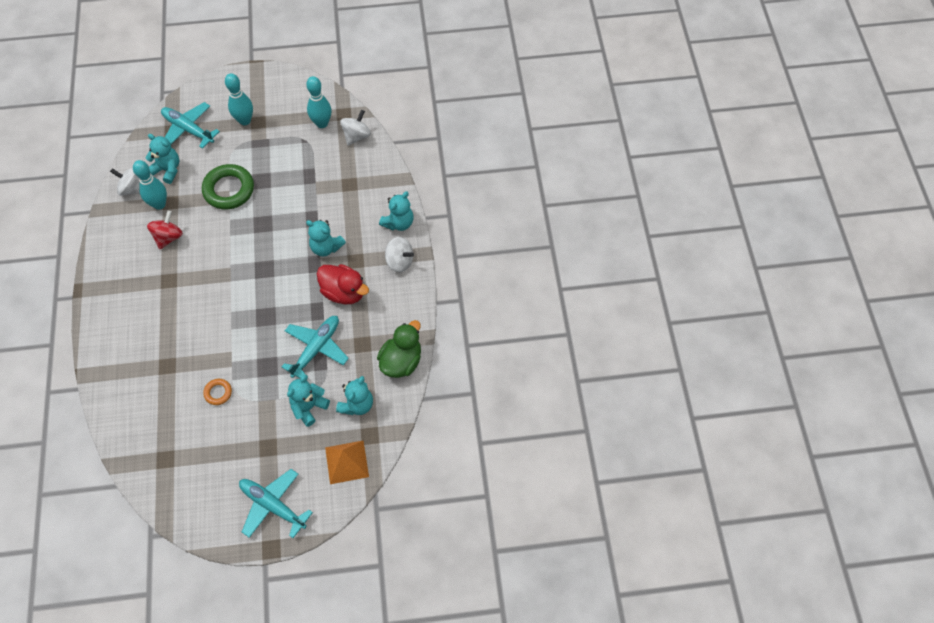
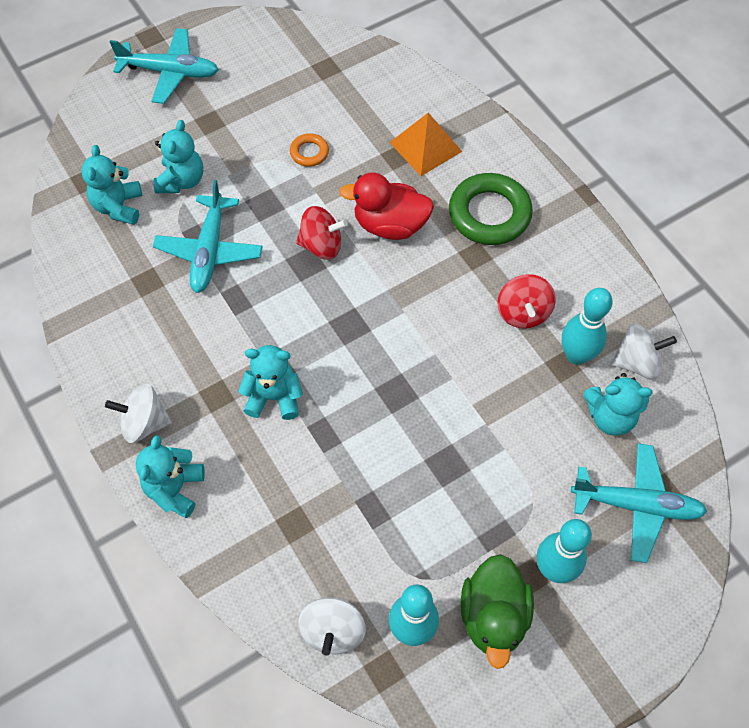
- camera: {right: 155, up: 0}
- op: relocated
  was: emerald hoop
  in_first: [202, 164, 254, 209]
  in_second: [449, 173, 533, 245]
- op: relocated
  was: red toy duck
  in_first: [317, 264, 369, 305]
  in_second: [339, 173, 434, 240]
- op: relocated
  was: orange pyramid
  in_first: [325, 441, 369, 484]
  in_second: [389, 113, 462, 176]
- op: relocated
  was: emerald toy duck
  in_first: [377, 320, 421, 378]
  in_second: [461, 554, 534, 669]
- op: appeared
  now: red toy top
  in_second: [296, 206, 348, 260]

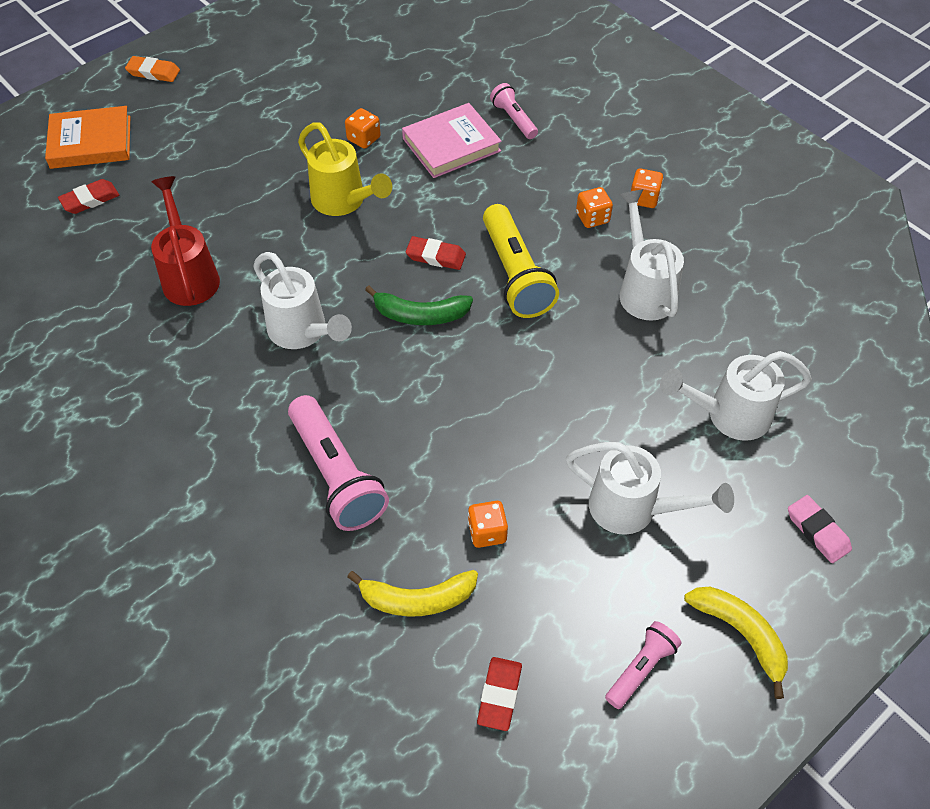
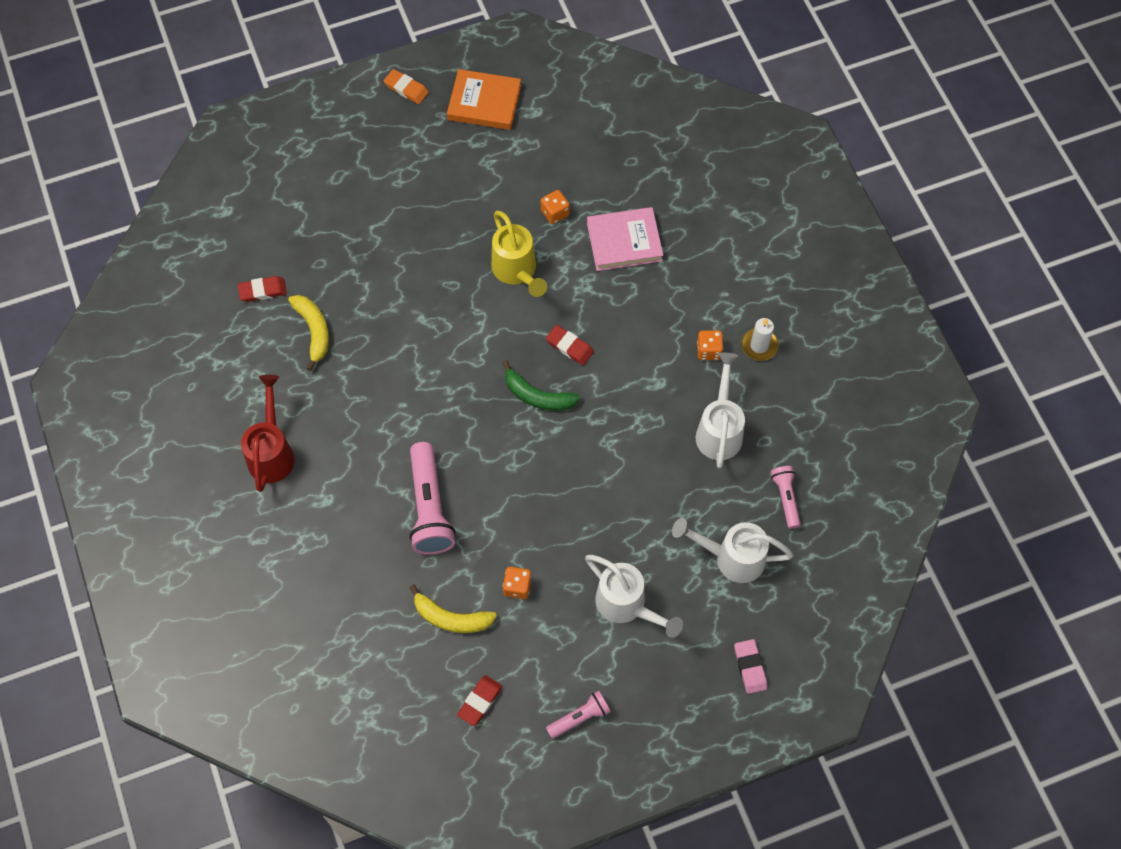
- camera: {right: 20, up: 10}
- op: relocated
  was: orange hardcover
  in_first: [45, 106, 130, 169]
  in_second: [447, 69, 521, 130]
- op: relocated
  was: red gum eraser
  in_first: [58, 179, 119, 214]
  in_second: [238, 276, 287, 302]
- op: relocated
  was: red sprinkling can
  in_first: [151, 176, 220, 306]
  in_second: [241, 375, 295, 492]
- op: missing
  was: white sprinkling can
  in_first: [253, 252, 352, 349]
- op: missing
  was: golden torch
  in_first: [483, 204, 559, 318]
- op: relocated
  was: pink torch
  in_first: [490, 83, 538, 139]
  in_second: [771, 466, 801, 529]
- op: exchanged
  was: orange game die
  now: white wax candle
  in_first: [631, 168, 663, 208]
  in_second: [741, 318, 779, 361]
- op: relocated
  was: golden toy banana
  in_first: [684, 587, 788, 699]
  in_second: [288, 295, 329, 371]

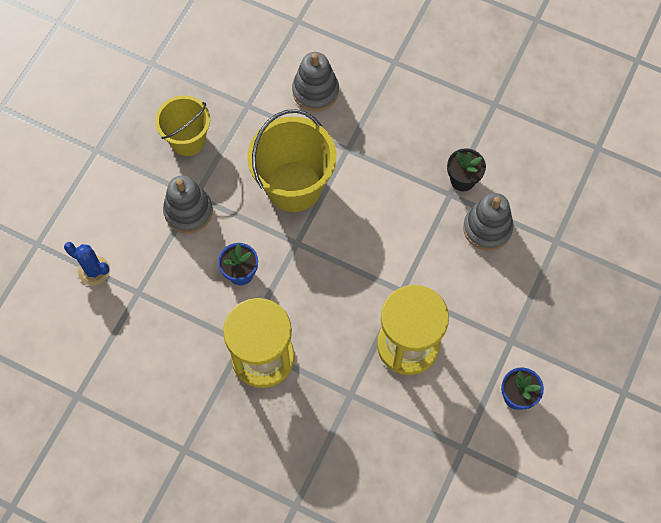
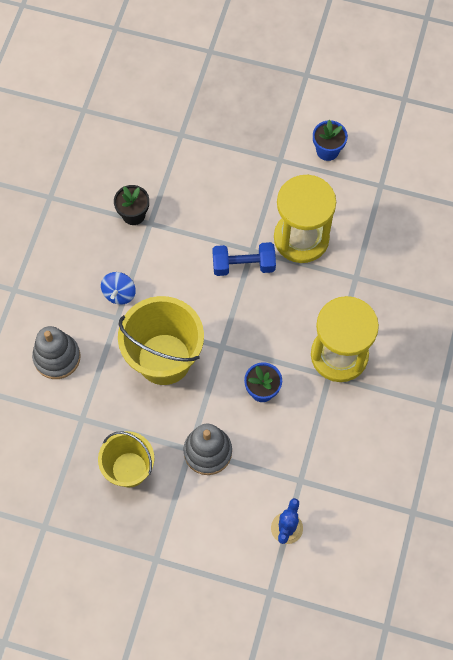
- camera: {right: -100, up: 0}
- op: missing
  was: ash-grey stacking toy
  in_first: [463, 193, 514, 251]
- op: appeared
  now: blue toy top
  in_second: [101, 272, 136, 305]
- op: appeared
  now: blue free weight
  in_second: [212, 242, 276, 276]

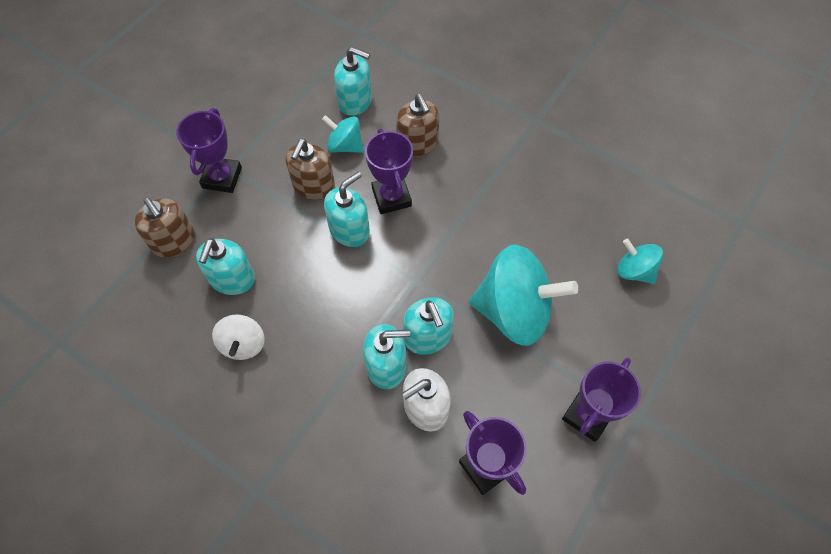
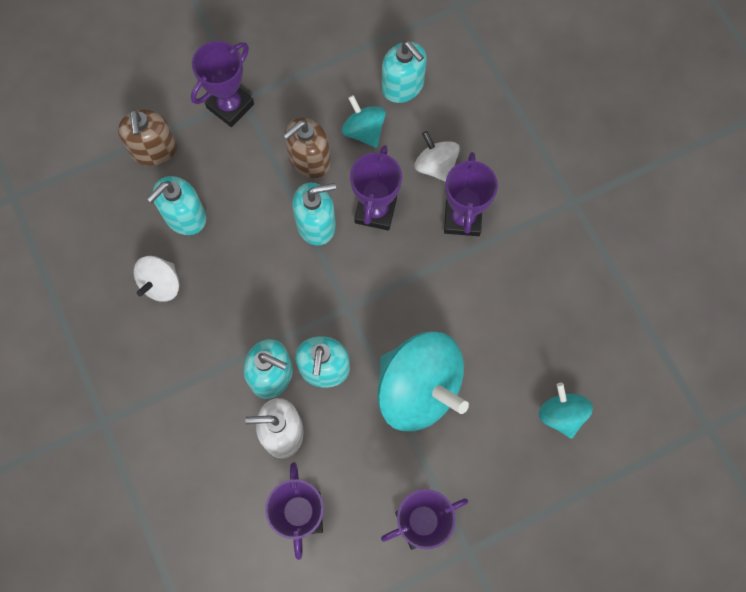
- camera: {right: 30, up: 10}
- op: exchanged
  was: dark brown soap pump
  now: white toy top
  in_first: [396, 94, 439, 157]
  in_second: [415, 131, 460, 182]
- op: appeared
  now: violet award cup
  in_second: [444, 152, 498, 236]

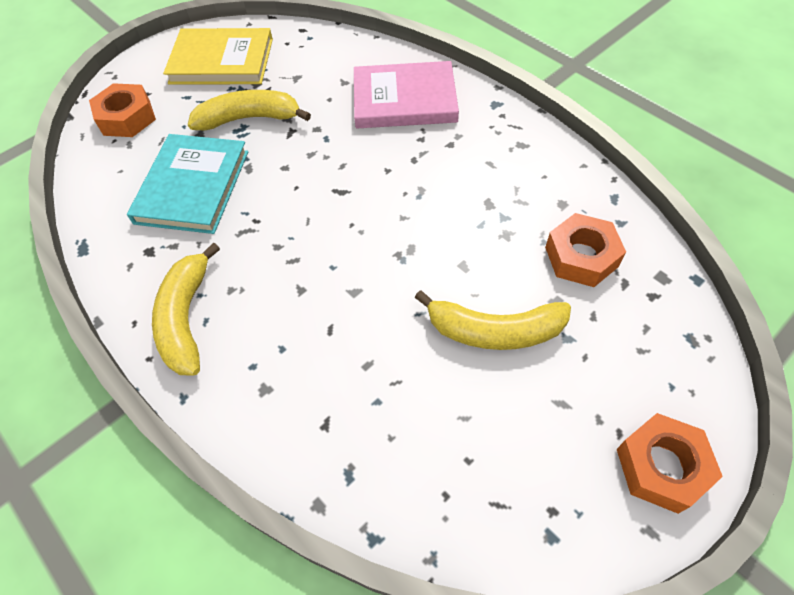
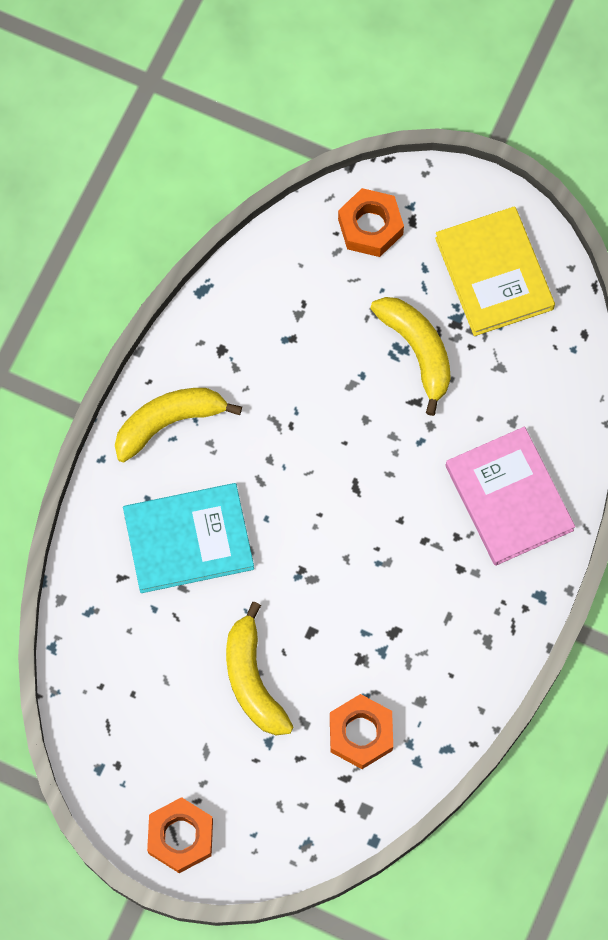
- camera: {right: 65, up: 15}
- op: relocated
  was: turquoise hardcover
  in_first: [127, 134, 248, 234]
  in_second: [123, 483, 254, 593]

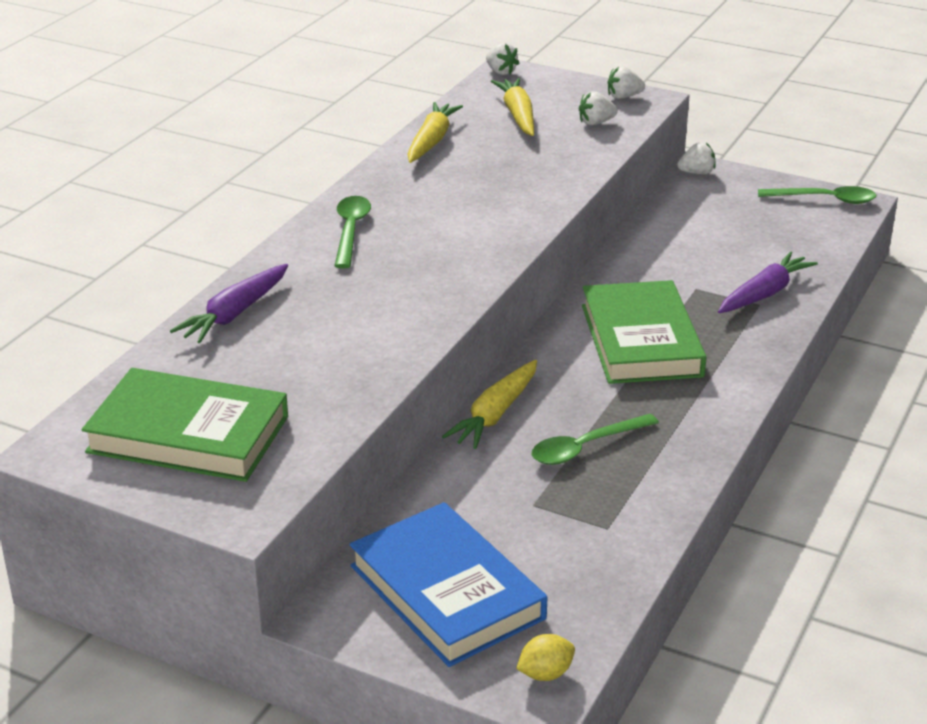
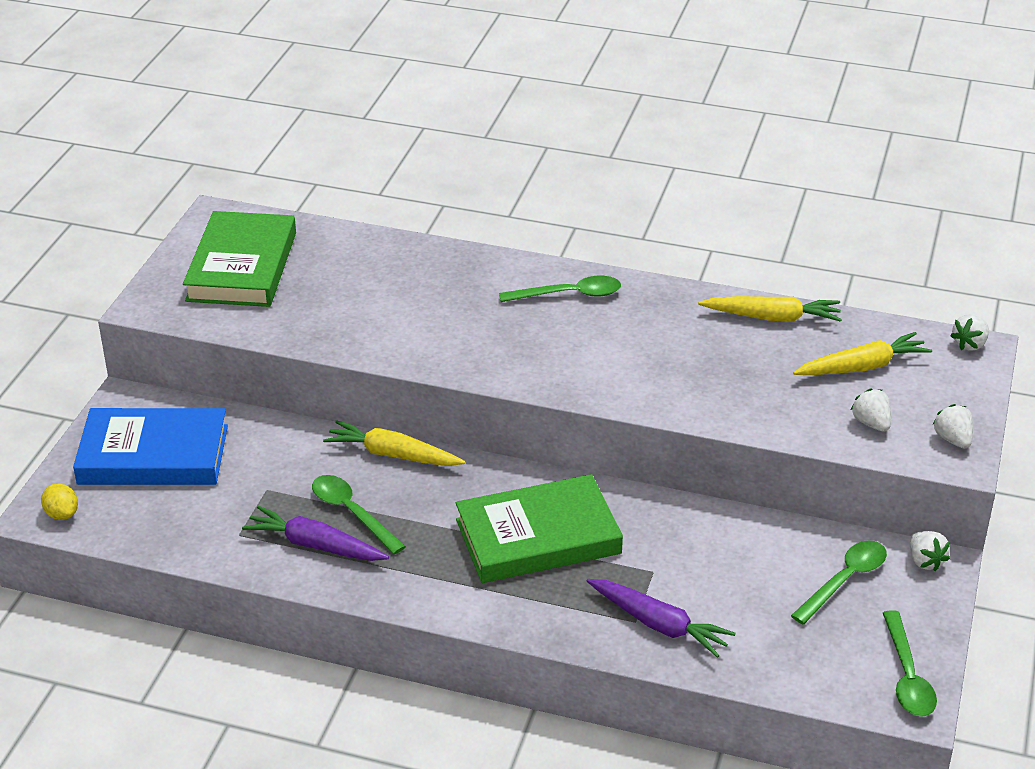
- camera: {right: 80, up: 5}
- op: relocated
  was: violet root vegetable
  in_first: [170, 264, 288, 343]
  in_second: [242, 506, 389, 561]
- op: spun
  was: blue hardcover
  in_first: [349, 502, 547, 667]
  in_second: [73, 408, 228, 485]
  clockwise: 45
- op: appeared
  now: emerald tablespoon
  in_second: [791, 541, 887, 624]

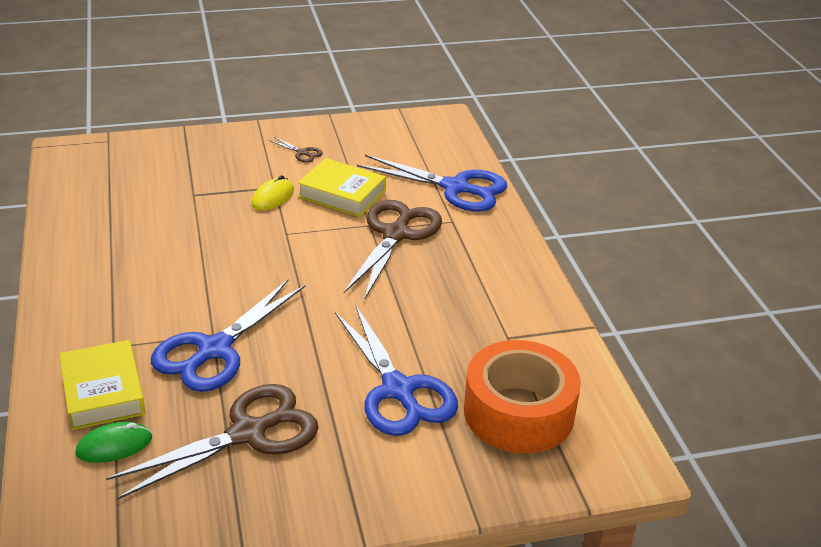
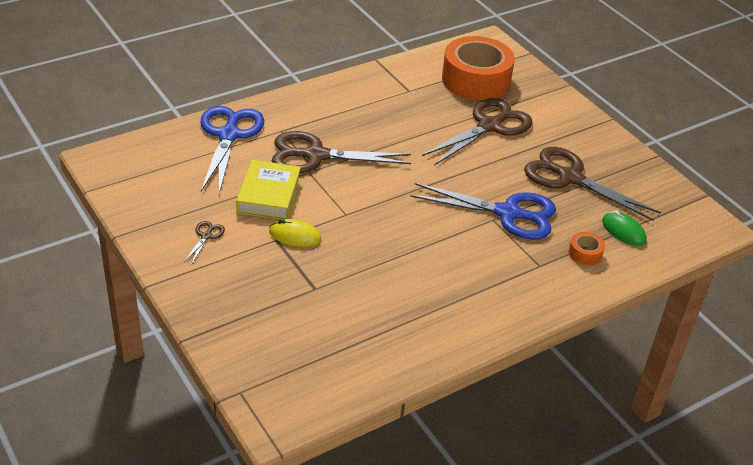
- camera: {right: -110, up: 5}
- op: exchanged
  was: golden hardcover
  now: orange roll of tape
  in_first: [59, 340, 146, 430]
  in_second: [569, 232, 605, 266]
- op: colour
  was: blue pair of scissors
  now: dark brown pair of scissors
  in_first: [335, 304, 458, 436]
  in_second: [422, 98, 532, 165]

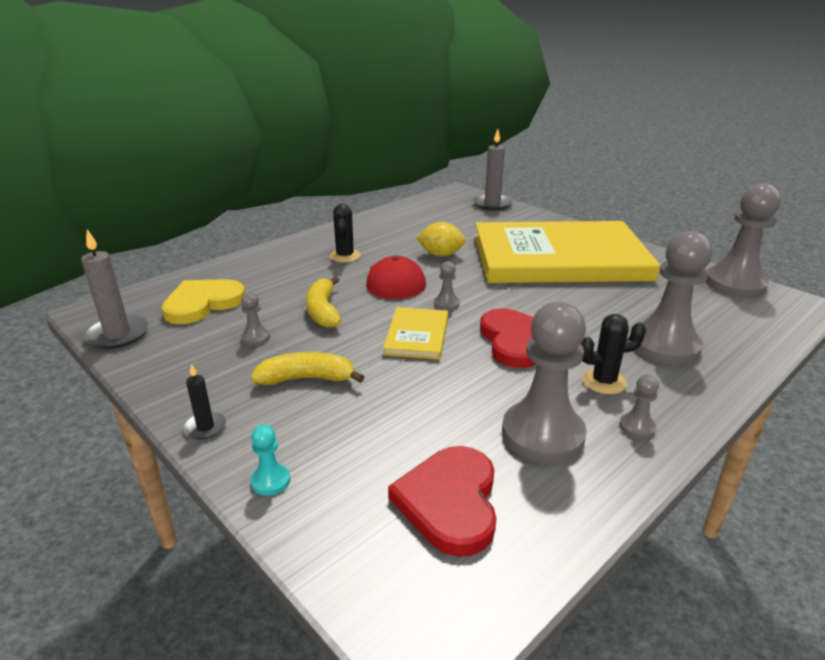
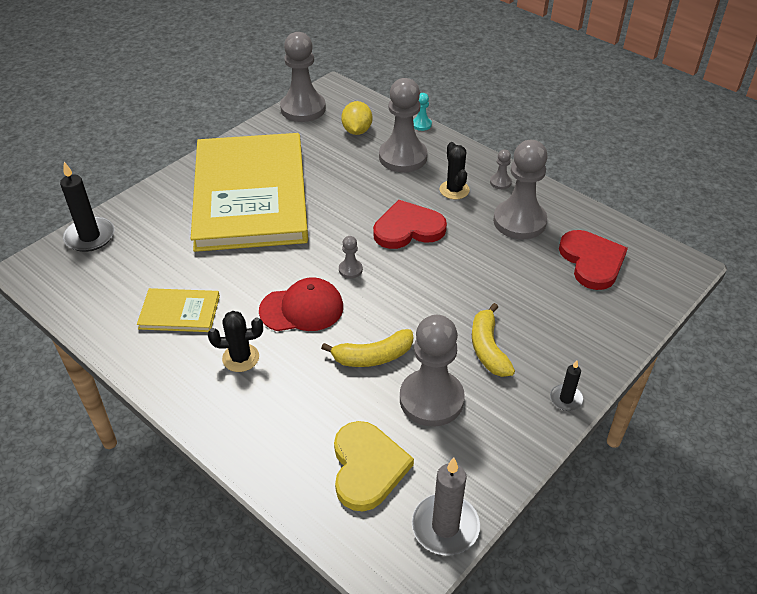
- camera: {right: -95, up: 15}
- op: spun
  was: golden heart
  in_first: [161, 279, 245, 324]
  in_second: [334, 421, 414, 511]
  clockwise: -135
- op: size
  was: ash-grey chess pawn
  in_first: [241, 292, 270, 346]
  in_second: [400, 315, 465, 427]
  ratio: 2.33
- op: relocated
  was: turquoise chess pawn
  in_first: [251, 425, 290, 496]
  in_second: [413, 93, 432, 131]
- op: relocated
  was: golden hardcover
  in_first: [383, 307, 448, 360]
  in_second: [137, 288, 220, 332]
- op: spun
  was: red heart
  in_first: [388, 446, 496, 557]
  in_second: [559, 230, 628, 290]
  clockwise: -105
- op: relocated
  was: golden lemon
  in_first: [416, 222, 466, 257]
  in_second: [341, 101, 372, 135]
- op: colour
  was: ash-grey wax candle
  now: ebony wax candle
  in_first: [473, 129, 513, 211]
  in_second: [60, 162, 114, 252]

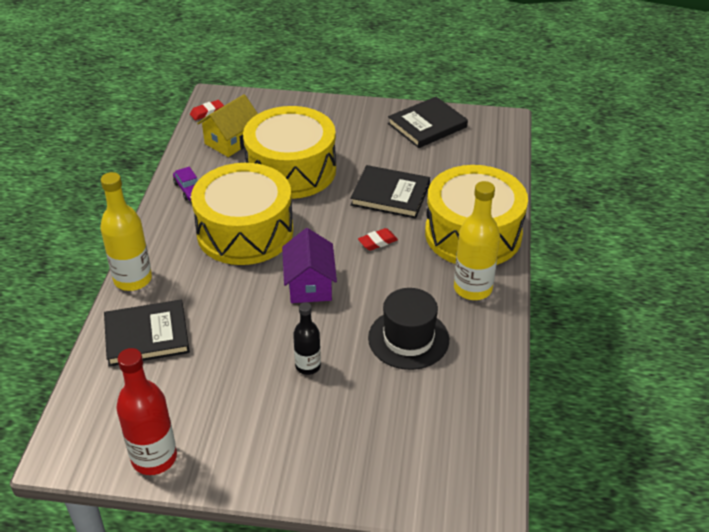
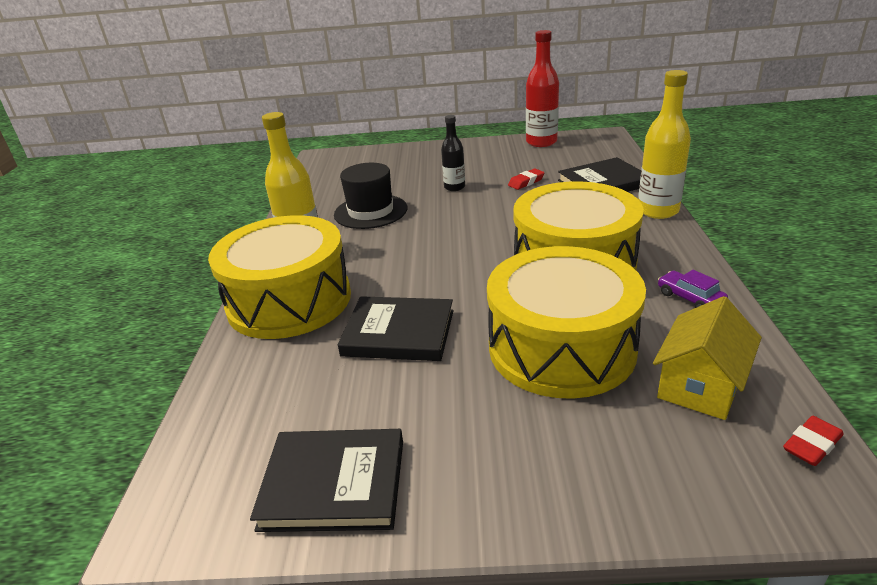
- camera: {right: 175, up: -10}
- op: missing
  was: violet toy house
  in_first: [282, 228, 337, 303]
- op: relocated
  was: red gum eraser
  in_first: [358, 228, 398, 251]
  in_second: [508, 169, 545, 190]
- op: spun
  was: ebony hardcover
  in_first: [388, 97, 468, 148]
  in_second: [250, 429, 403, 532]
  clockwise: 45

